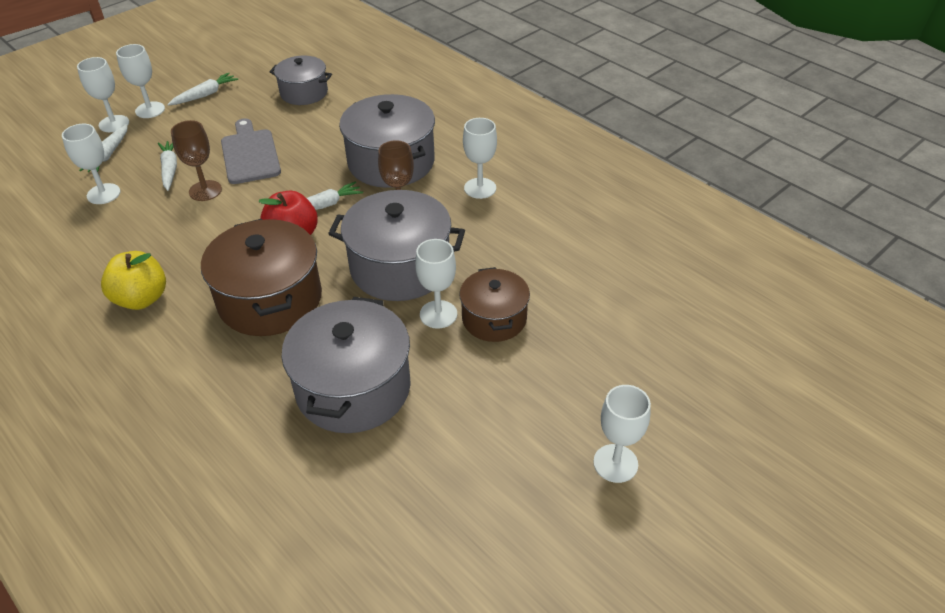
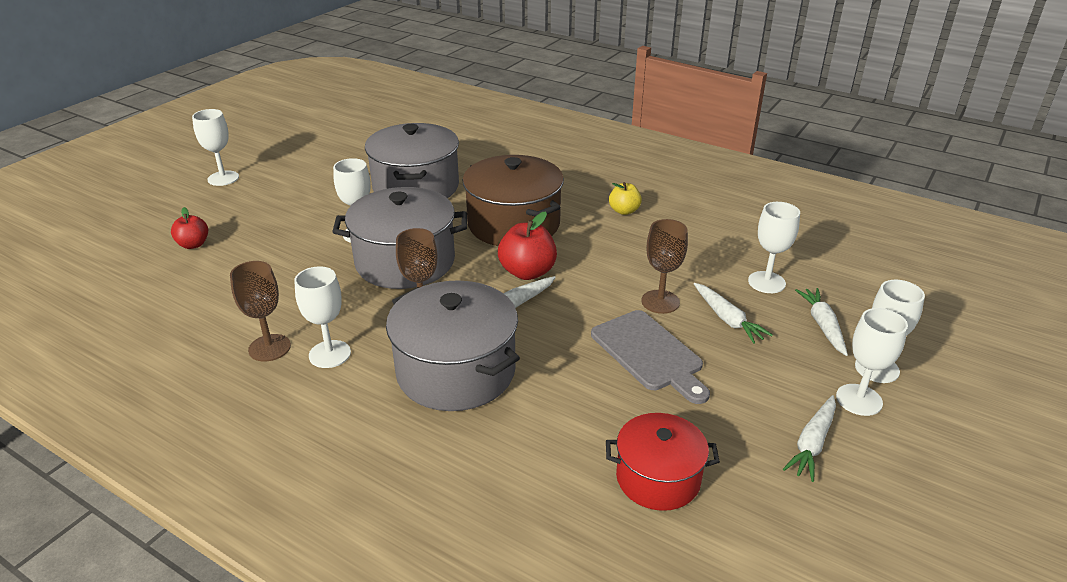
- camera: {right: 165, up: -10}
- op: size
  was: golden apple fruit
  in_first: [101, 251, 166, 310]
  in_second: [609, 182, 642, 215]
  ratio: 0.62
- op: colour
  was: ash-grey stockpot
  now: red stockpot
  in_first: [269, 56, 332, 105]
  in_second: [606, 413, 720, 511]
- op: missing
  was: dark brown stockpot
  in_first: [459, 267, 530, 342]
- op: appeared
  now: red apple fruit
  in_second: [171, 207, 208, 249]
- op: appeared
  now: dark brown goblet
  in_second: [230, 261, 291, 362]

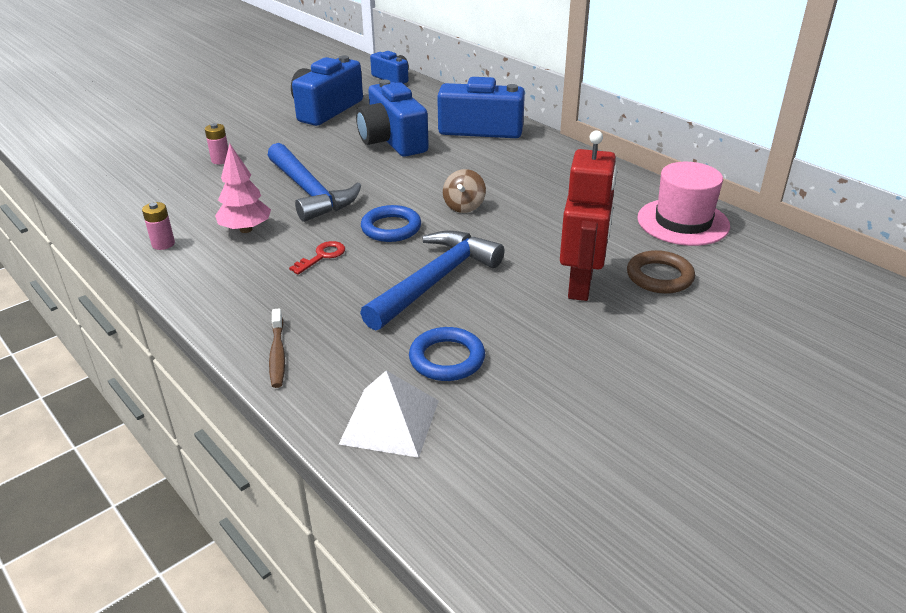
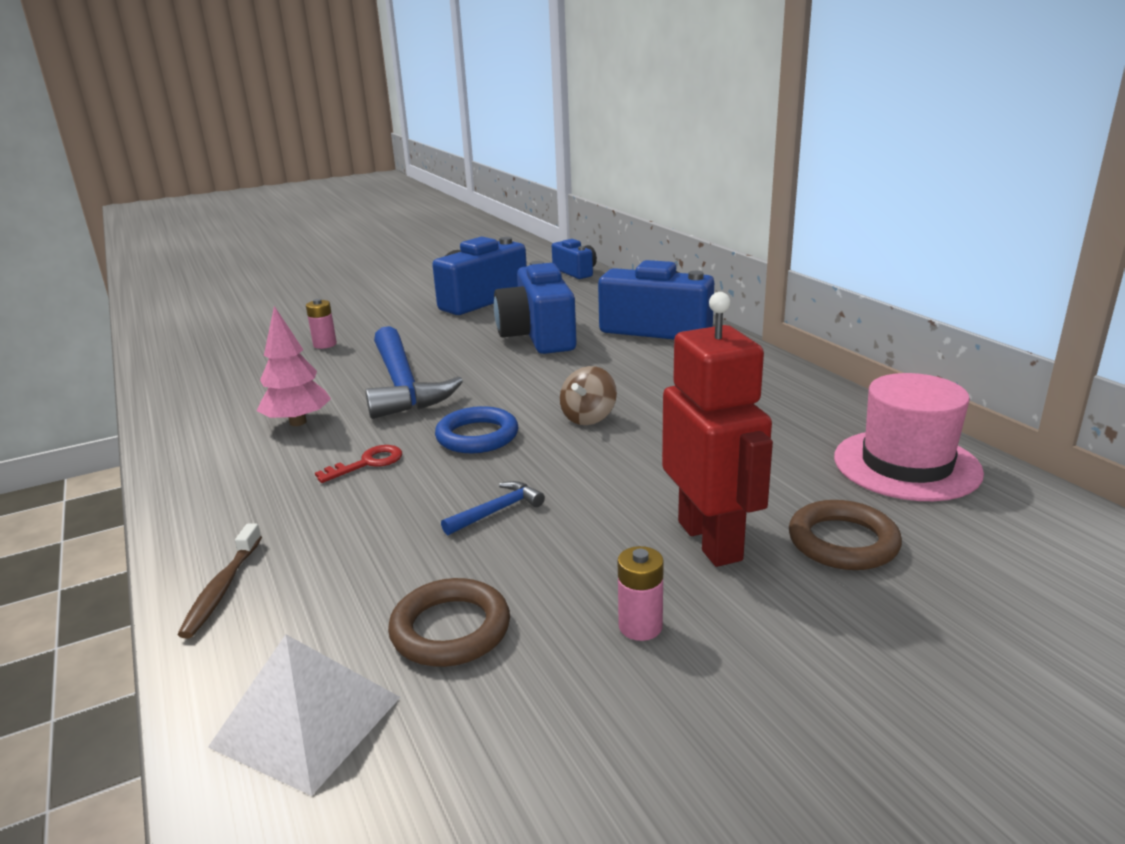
- camera: {right: 15, up: -10}
- op: relocated
  was: pink power cell
  in_first: [142, 202, 175, 250]
  in_second: [618, 546, 664, 641]
- op: size
  was: blue claw hammer
  in_first: [360, 230, 504, 331]
  in_second: [441, 481, 545, 535]
  ratio: 0.42
- op: colour
  was: blue hoop
  now: dark brown hoop
  in_first: [409, 327, 485, 381]
  in_second: [388, 578, 510, 667]
- op: spun
  was: red robot figure
  in_first: [560, 130, 617, 301]
  in_second: [662, 292, 773, 567]
  clockwise: -45

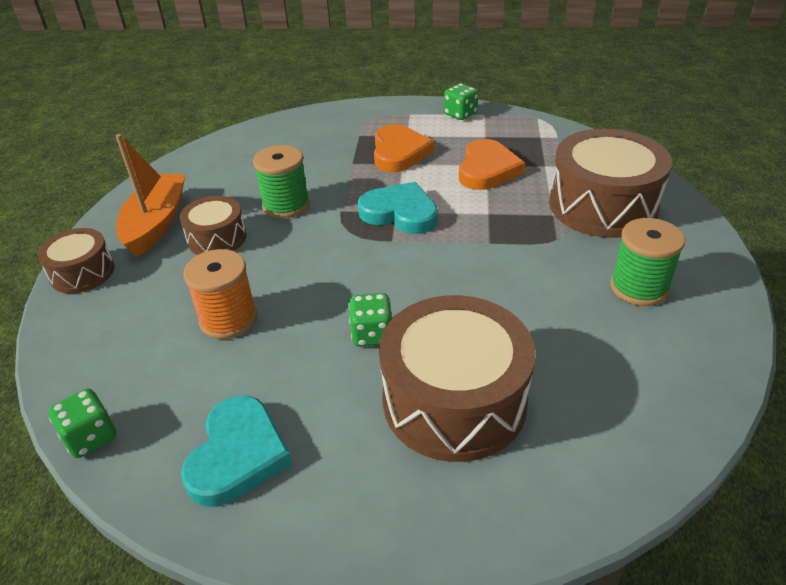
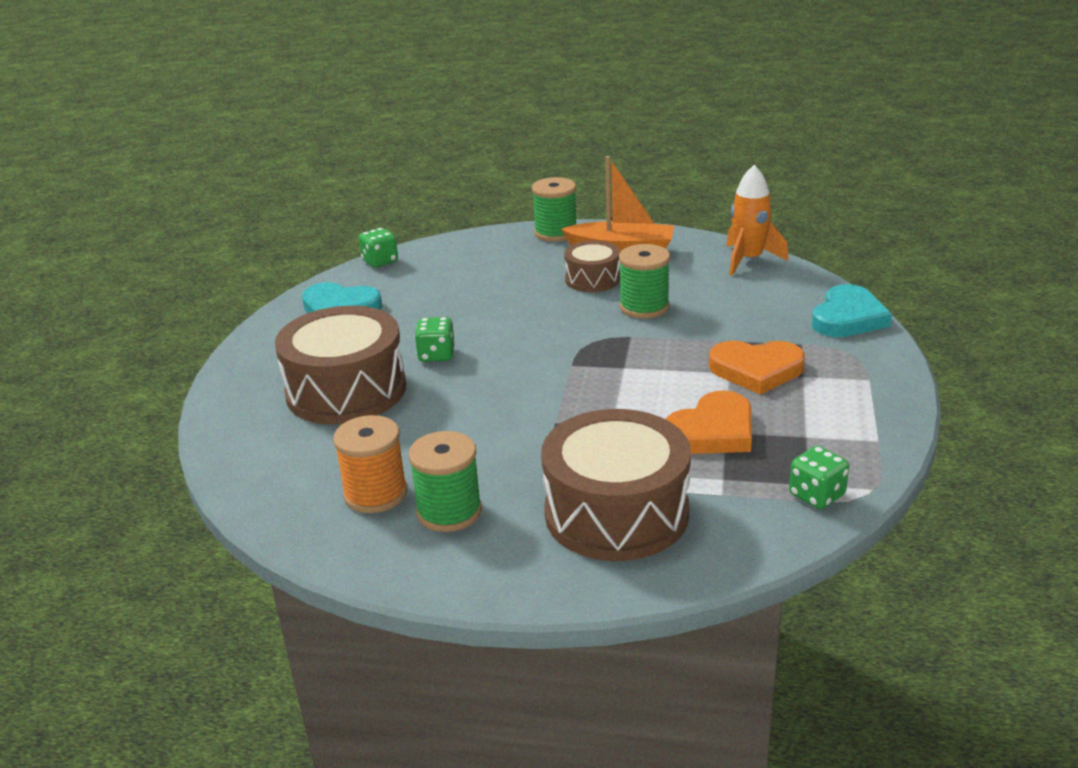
- camera: {right: 95, up: -10}
- op: exchanged
  was: dark brown toy drum
  now: emerald spool
  in_first: [37, 228, 115, 293]
  in_second: [532, 177, 576, 242]
- op: relocated
  was: orange spool
  in_first: [183, 249, 257, 339]
  in_second: [333, 415, 407, 513]
- op: relocated
  was: turquoise heart
  in_first: [358, 182, 438, 234]
  in_second: [812, 284, 892, 337]
- op: relocated
  was: emerald game die
  in_first: [444, 83, 478, 120]
  in_second: [789, 446, 849, 509]
- op: spun
  was: orange heart
  in_first: [459, 139, 525, 190]
  in_second: [666, 390, 752, 454]
  clockwise: -60
- op: appeared
  now: orange toy rocket
  in_second: [726, 165, 788, 276]

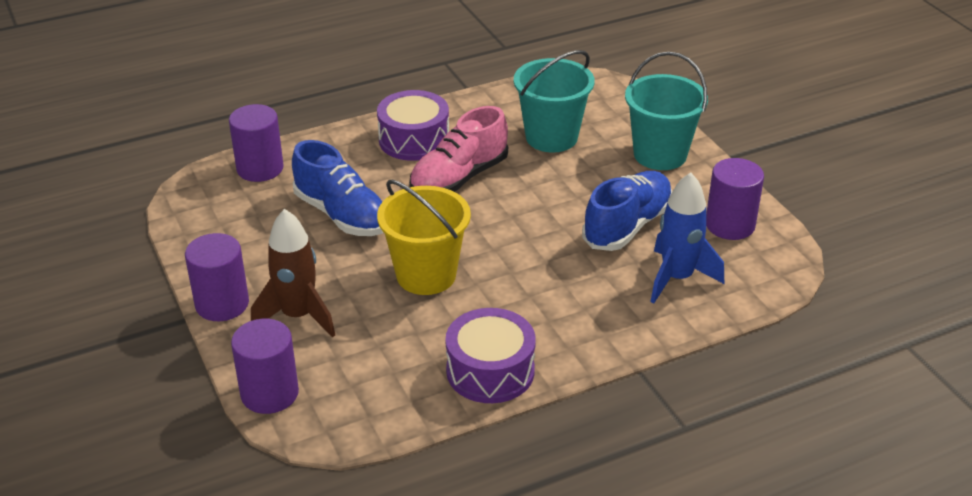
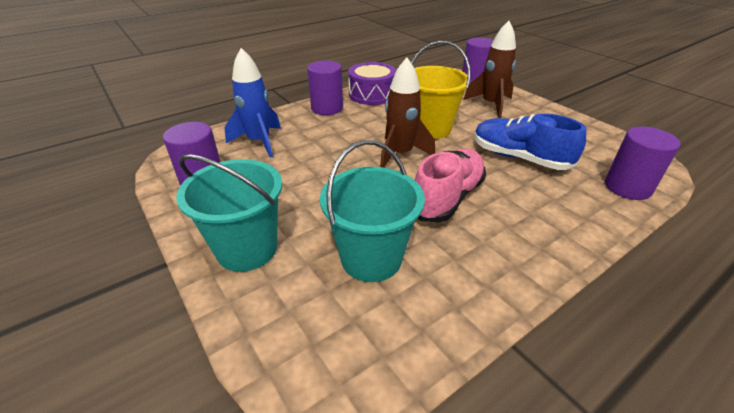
- camera: {right: 170, up: 0}
- op: relocated
  was: violet cylinder shape
  in_first: [185, 233, 249, 321]
  in_second: [307, 60, 343, 115]
- op: missing
  was: violet toy drum
  in_first: [377, 90, 449, 161]
- op: missing
  was: blue shoe
  in_first: [582, 171, 672, 251]
- op: appeared
  now: dark brown toy rocket
  in_second: [380, 58, 435, 168]

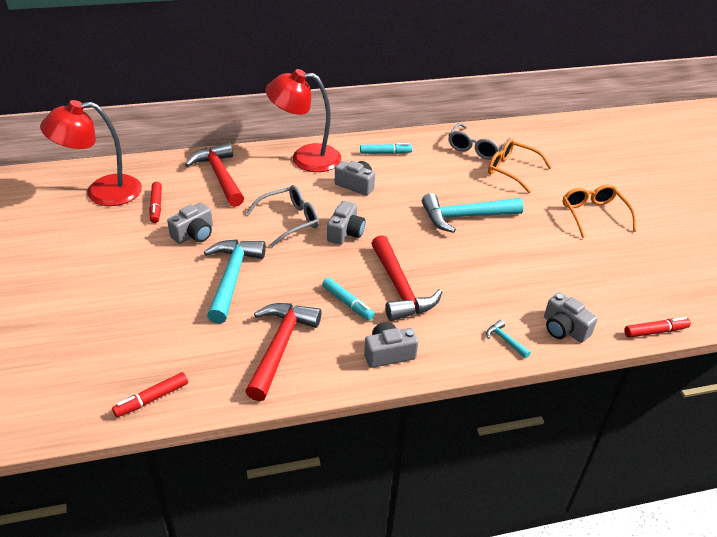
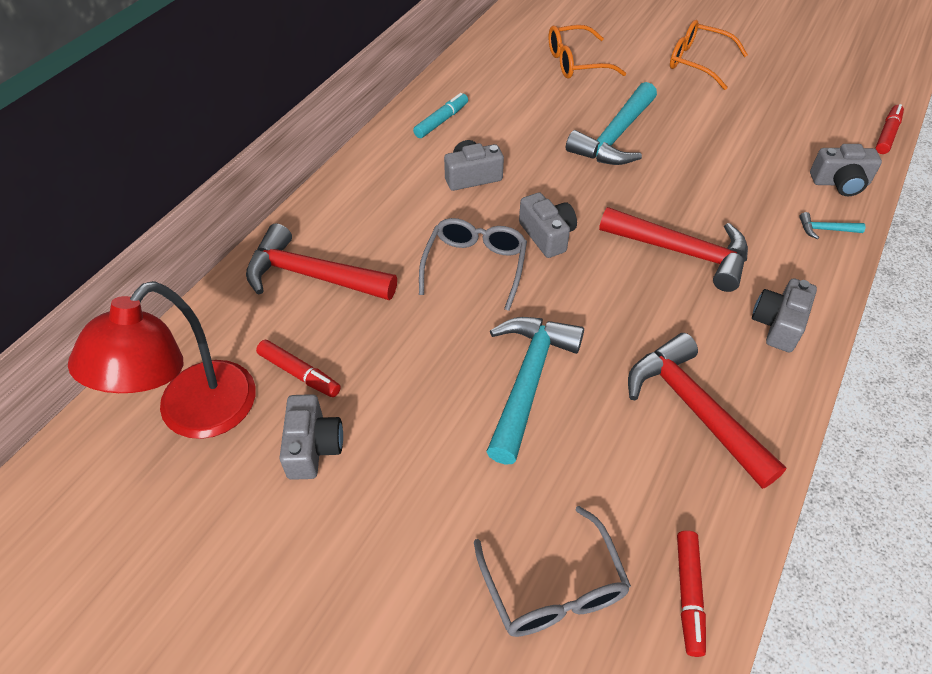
- camera: {right: -45, up: 10}
- op: relocated
  was: ash-grey camera
  in_first: [167, 202, 213, 244]
  in_second: [279, 394, 343, 480]
- op: spun
  was: turquoise claw hammer
  in_first: [204, 239, 266, 324]
  in_second: [486, 317, 584, 465]
  clockwise: 60
- op: missing
  was: red reading lamp
  in_first: [266, 69, 341, 172]
- op: missing
  was: turquoise marker pen
  in_first: [322, 278, 375, 321]
- op: relocated
  was: ash-grey eyeglasses
  in_first: [448, 123, 512, 160]
  in_second: [474, 506, 631, 637]

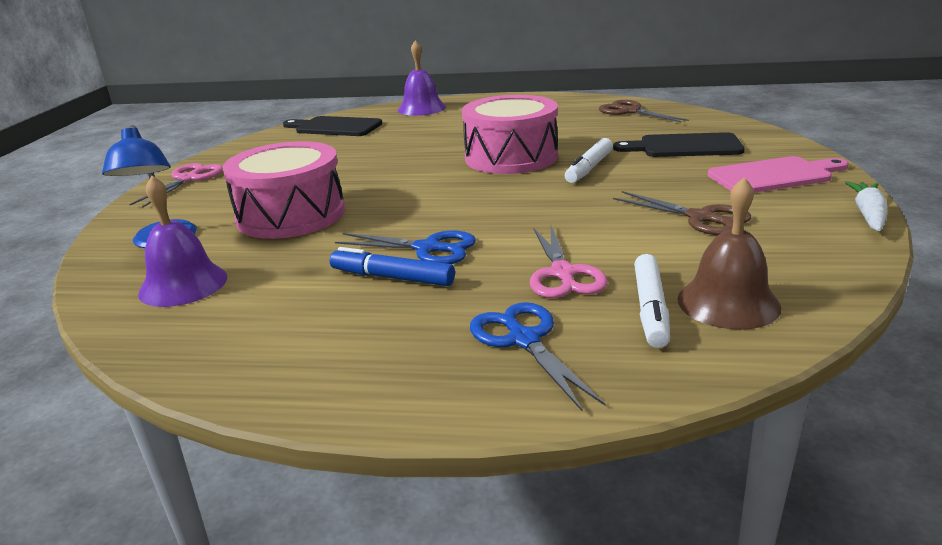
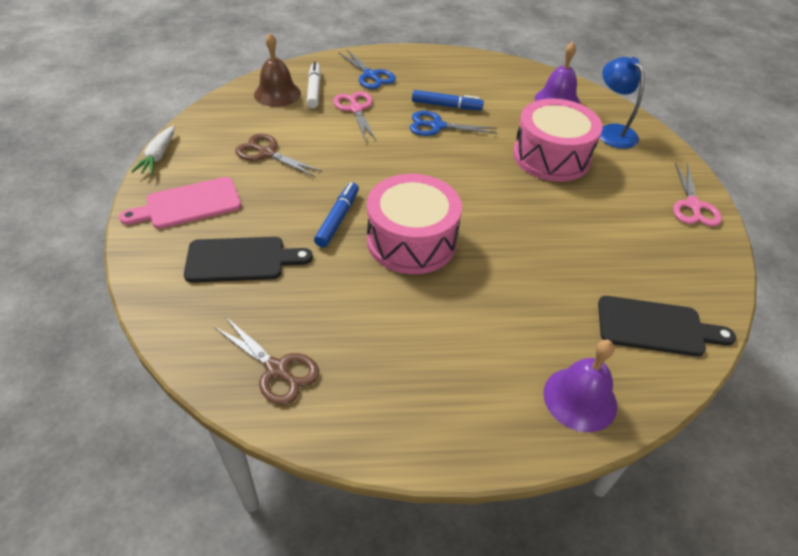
- camera: {right: 165, up: 20}
- op: colour
  was: white marker pen
  now: blue marker pen
  in_first: [565, 138, 613, 183]
  in_second: [314, 182, 359, 247]

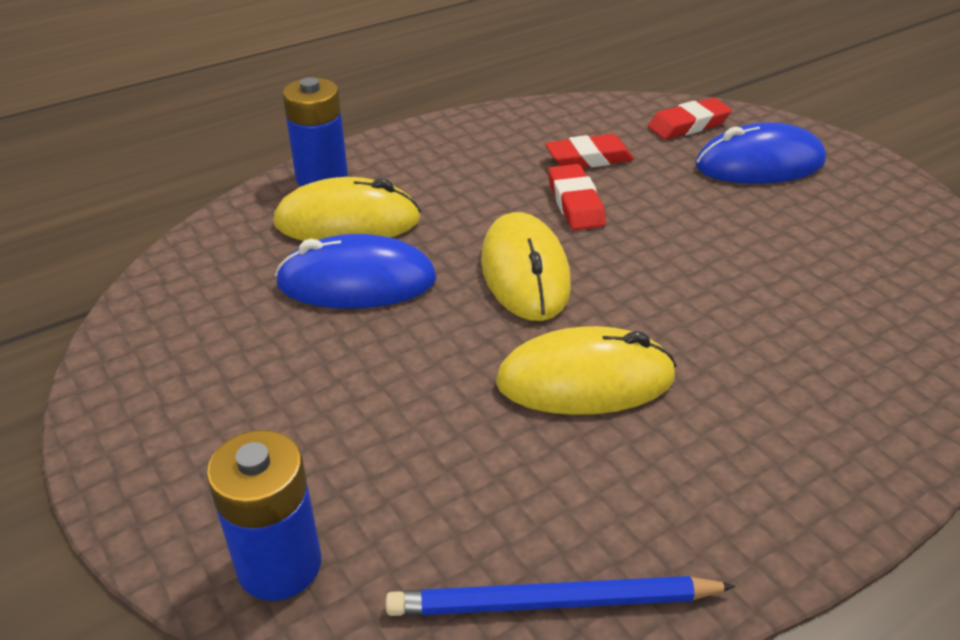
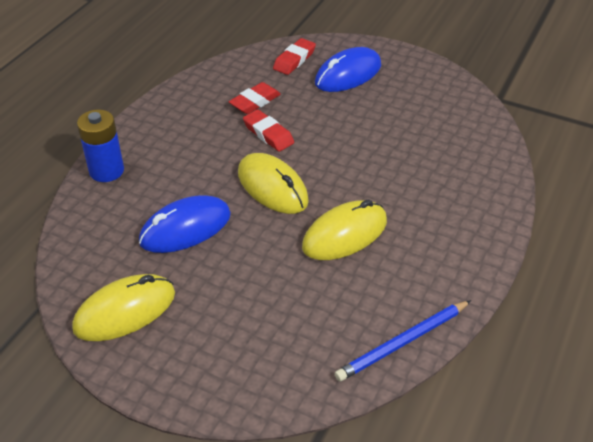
- camera: {right: -30, up: 5}
- op: missing
  was: blue power cell
  in_first: [207, 430, 321, 601]
- op: relocated
  was: golden mouse
  in_first: [274, 177, 421, 241]
  in_second: [72, 274, 175, 341]

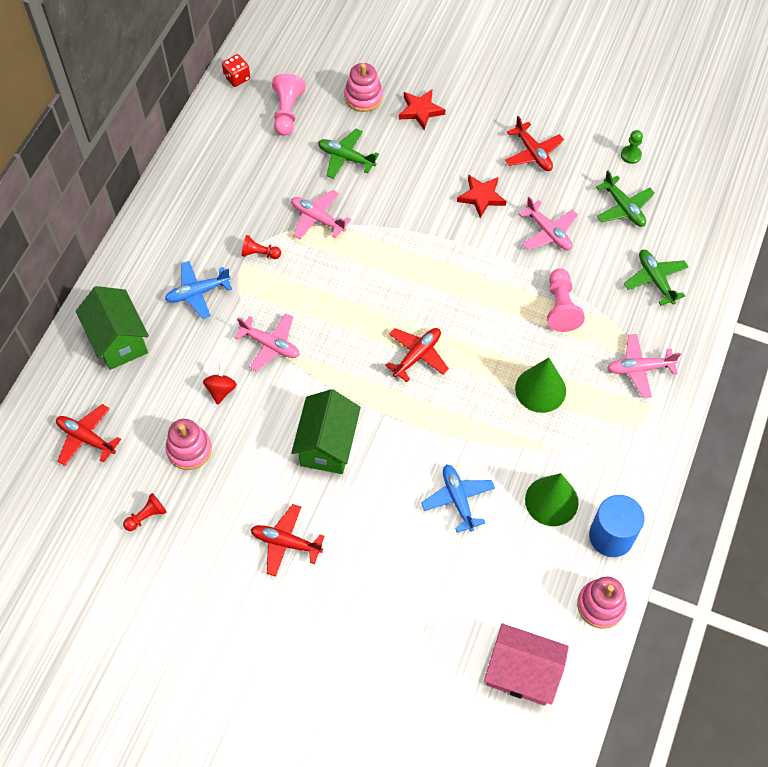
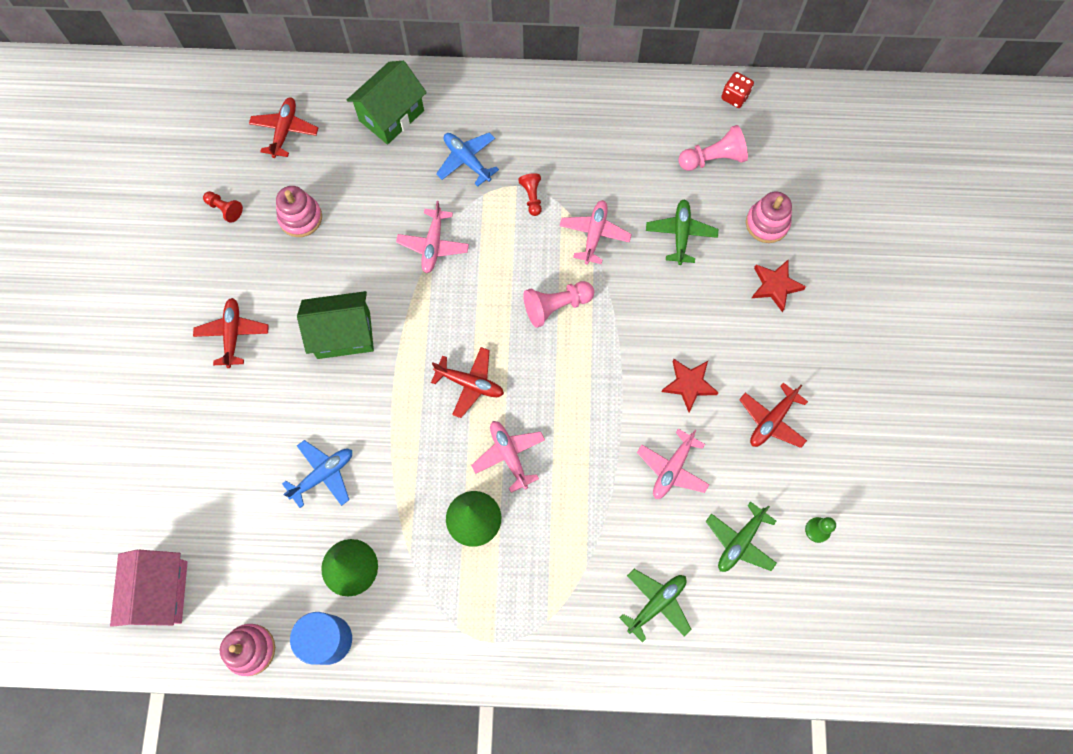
- camera: {right: 70, up: 10}
- op: missing
  was: red toy top
  in_first: [203, 363, 237, 405]
- op: relocated
  was: pink chess pawn
  in_first: [547, 269, 585, 332]
  in_second: [523, 281, 594, 328]
- op: relocated
  was: pink plane
  in_first: [607, 334, 681, 398]
  in_second: [471, 421, 545, 493]

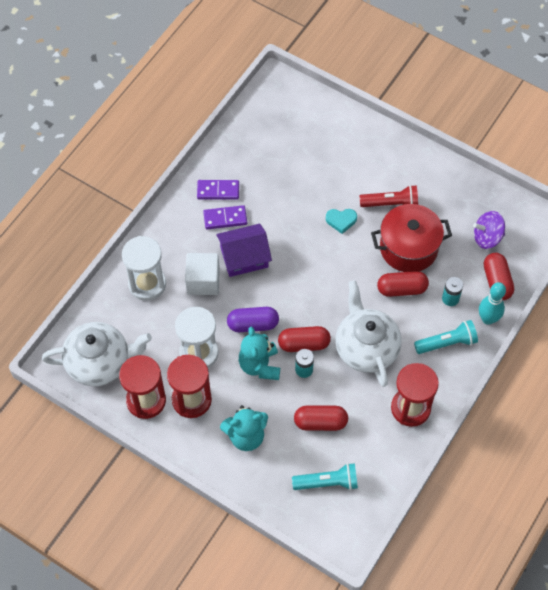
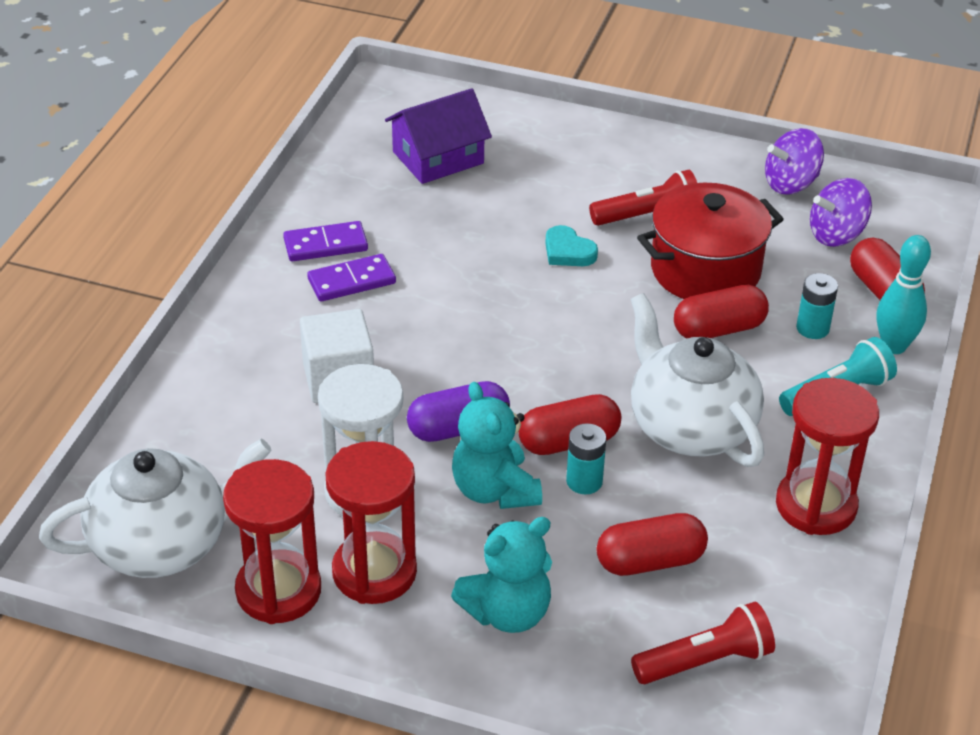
- camera: {right: -15, up: -20}
- op: missing
  was: white hourglass
  in_first: [122, 236, 166, 301]
- op: relocated
  was: violet toy house
  in_first: [216, 224, 272, 277]
  in_second: [385, 88, 492, 184]
- op: colour
  was: turquoise torch
  now: red torch
  in_first: [292, 463, 358, 490]
  in_second: [631, 602, 775, 684]
- op: spun
  was: turquoise heart
  in_first: [326, 209, 357, 234]
  in_second: [545, 225, 598, 266]
  clockwise: 60
- op: appeared
  now: violet toy top
  in_second: [765, 128, 824, 195]

